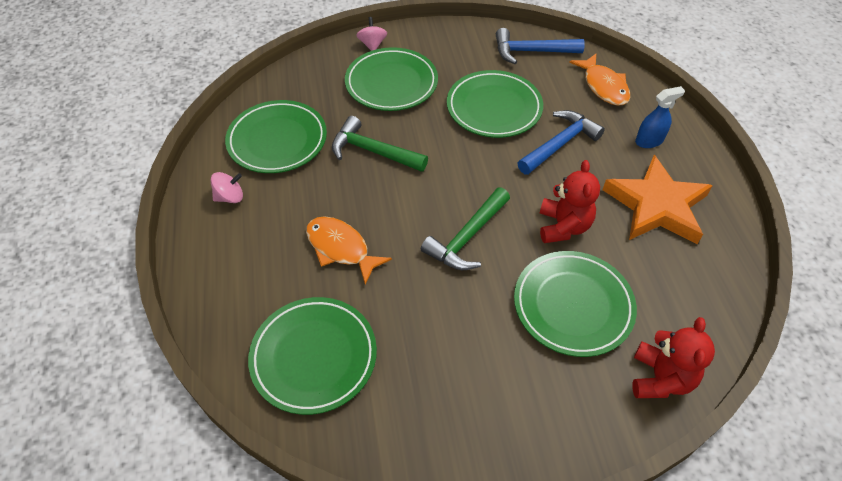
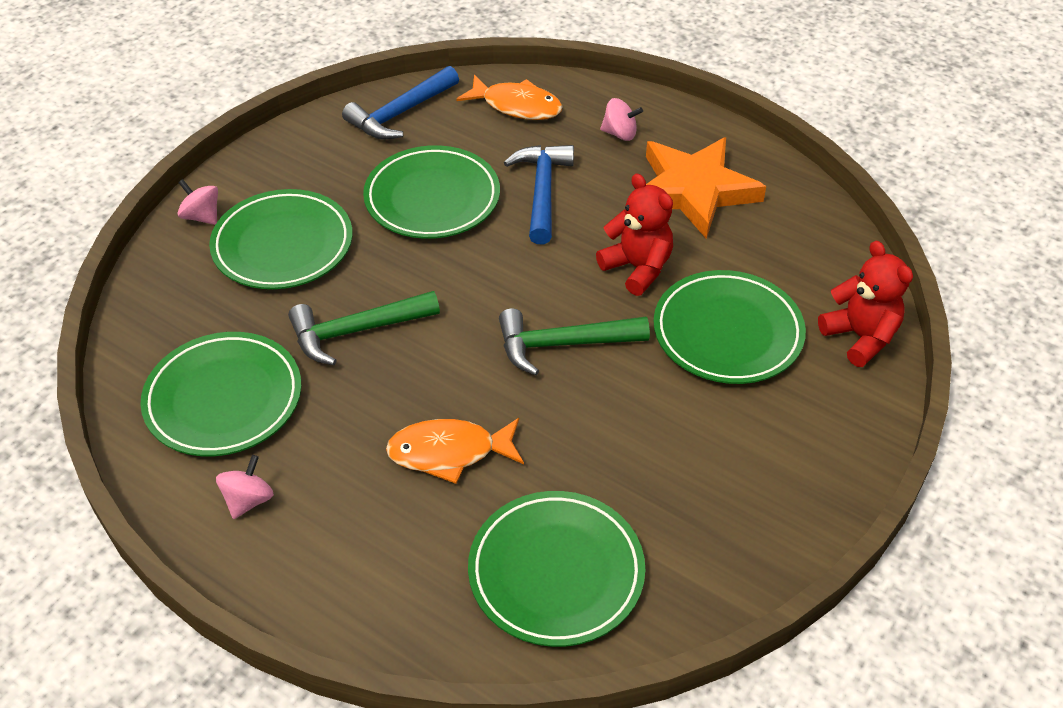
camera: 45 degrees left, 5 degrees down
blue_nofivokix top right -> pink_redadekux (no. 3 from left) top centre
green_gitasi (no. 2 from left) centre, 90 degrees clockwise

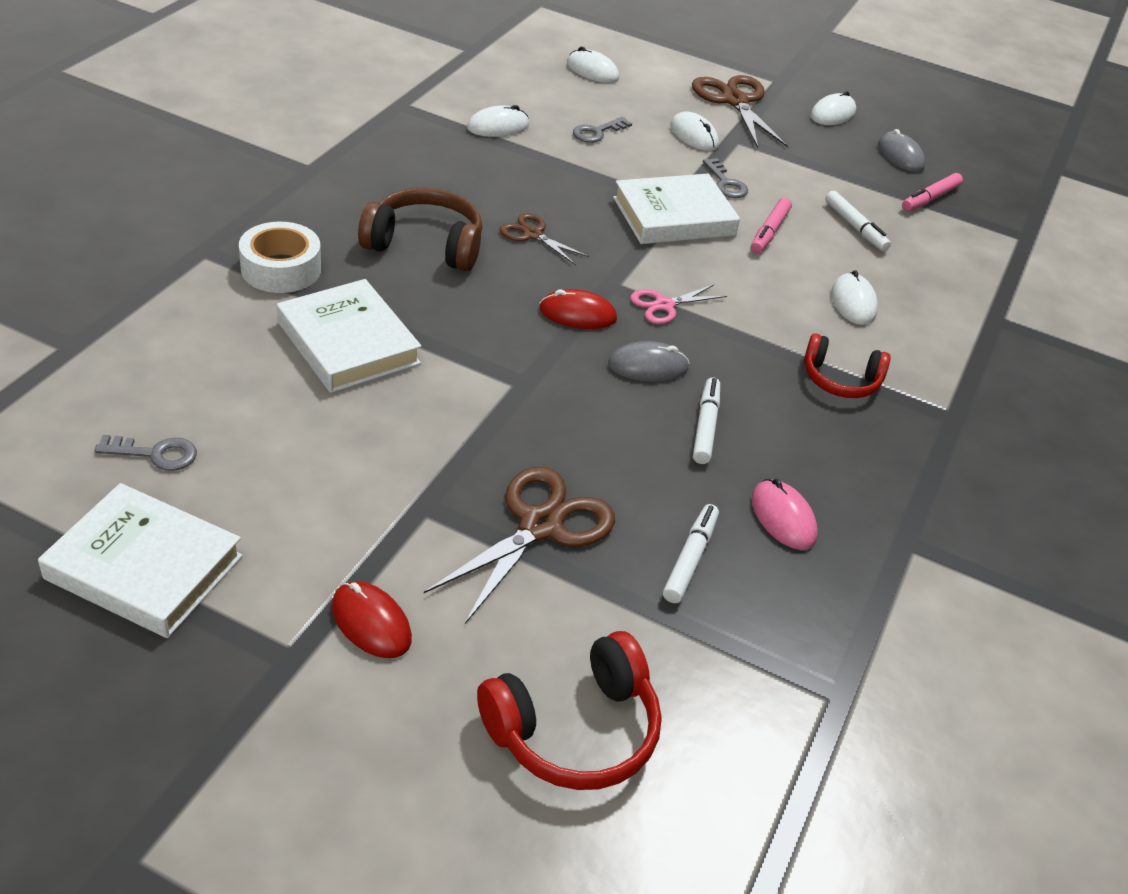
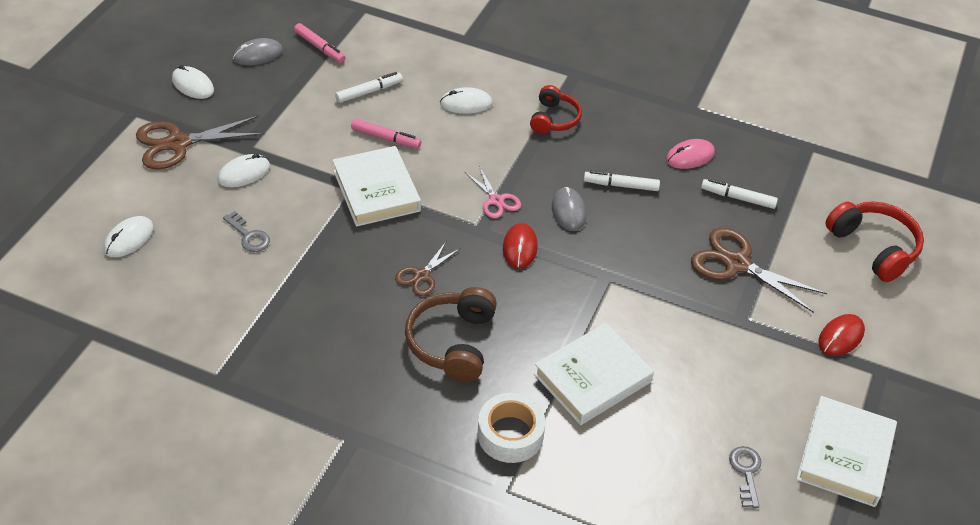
camera: 90 degrees left, 5 degrees up
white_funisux (no. 1 from left) top centre -> none
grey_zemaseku (no. 3 from left) top centre -> none

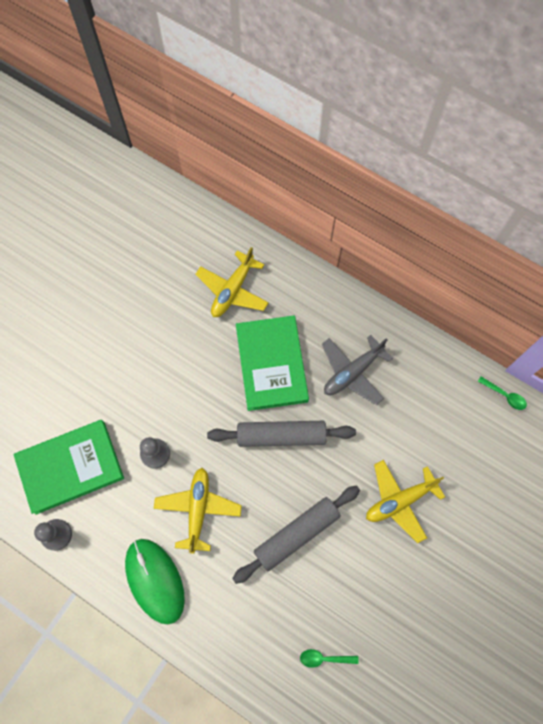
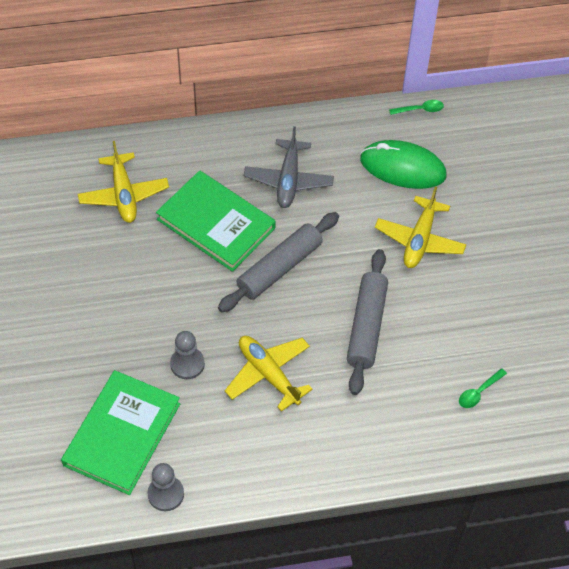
camera: 45 degrees left, 15 degrees down
green_funisux bottom left -> green_funisux top right, relocated

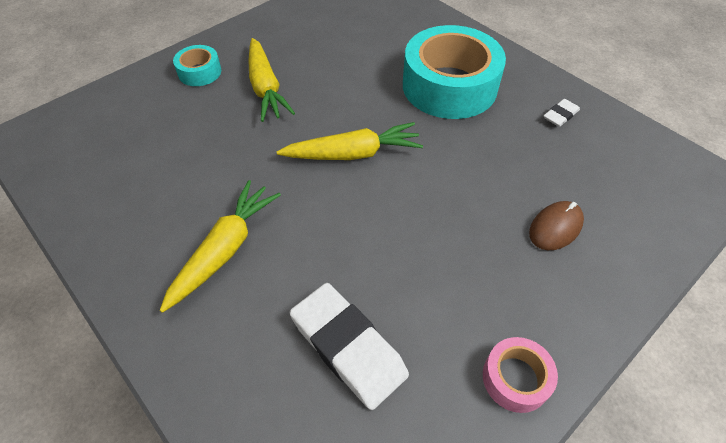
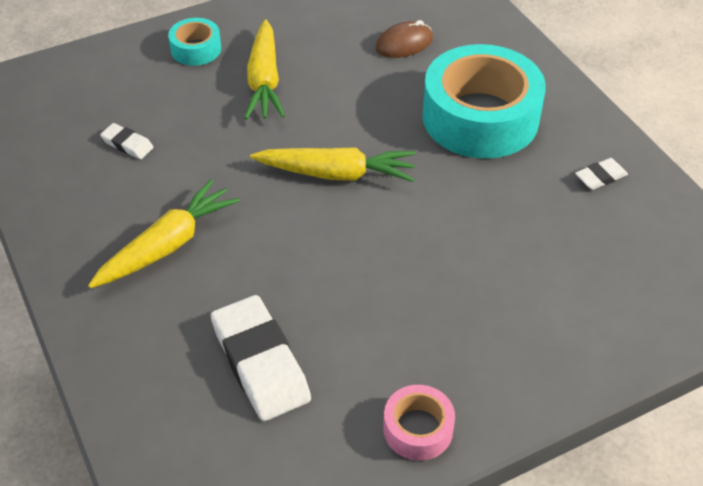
camera: 15 degrees right, 5 degrees down
brown_funisux middle right -> brown_funisux top centre, relocated
none -> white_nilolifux (no. 1 from left) top left

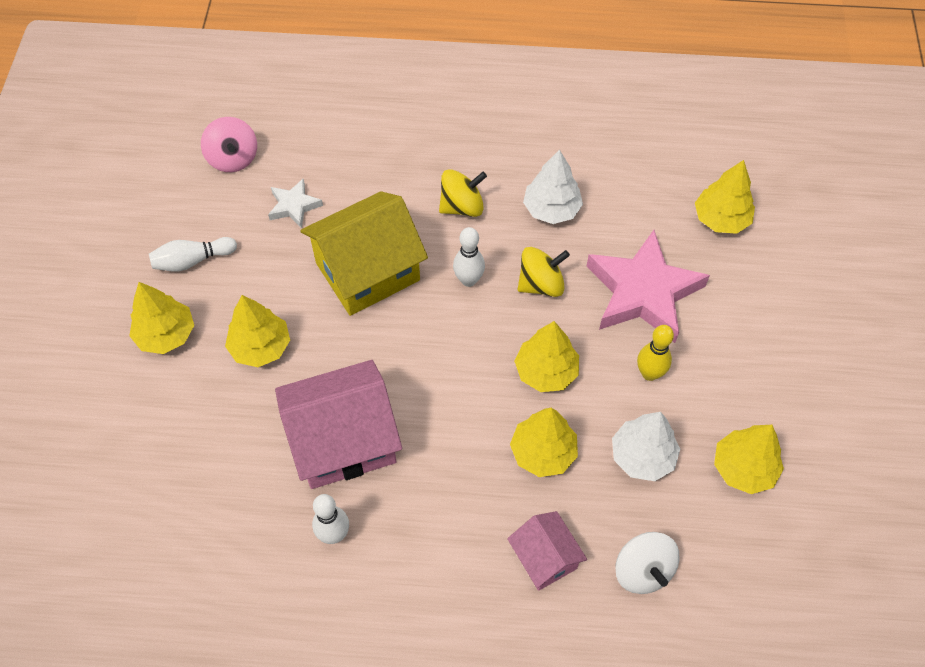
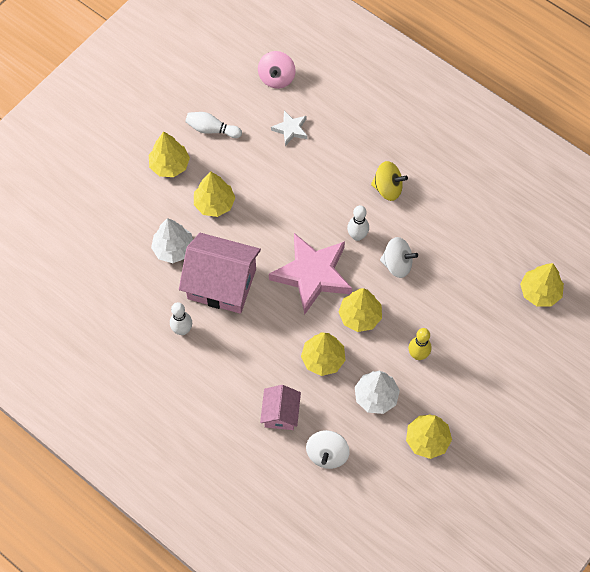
camera: 35 degrees right, 5 degrees up
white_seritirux (no. 1 from left) top centre -> white_seritirux (no. 1 from left) middle left, relocated
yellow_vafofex centre -> none
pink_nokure middle right -> pink_nokure centre, relocated
yellow_redadekux (no. 2 from left) centre -> white_redadekux (no. 2 from left) middle right

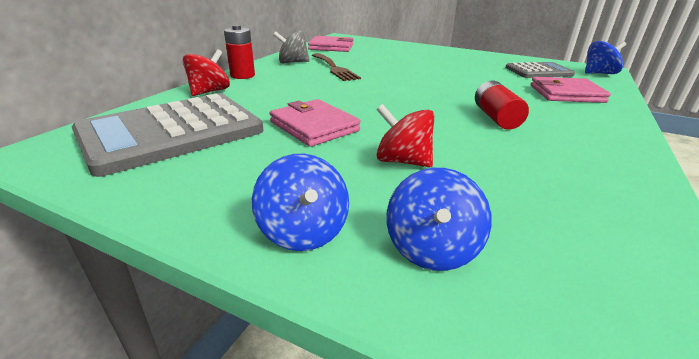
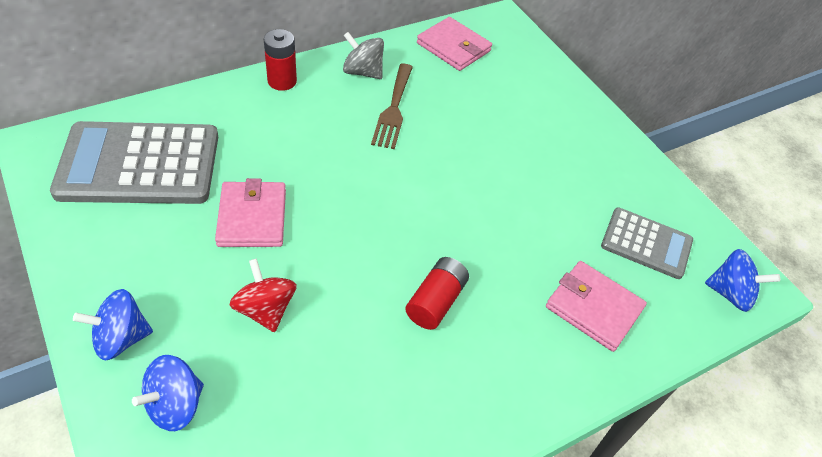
camera: 30 degrees right, 20 degrees up
red_redadekux (no. 1 from left) top left -> none
blue_redadekux (no. 1 from left) centre -> blue_redadekux (no. 1 from left) bottom left, 60 degrees clockwise

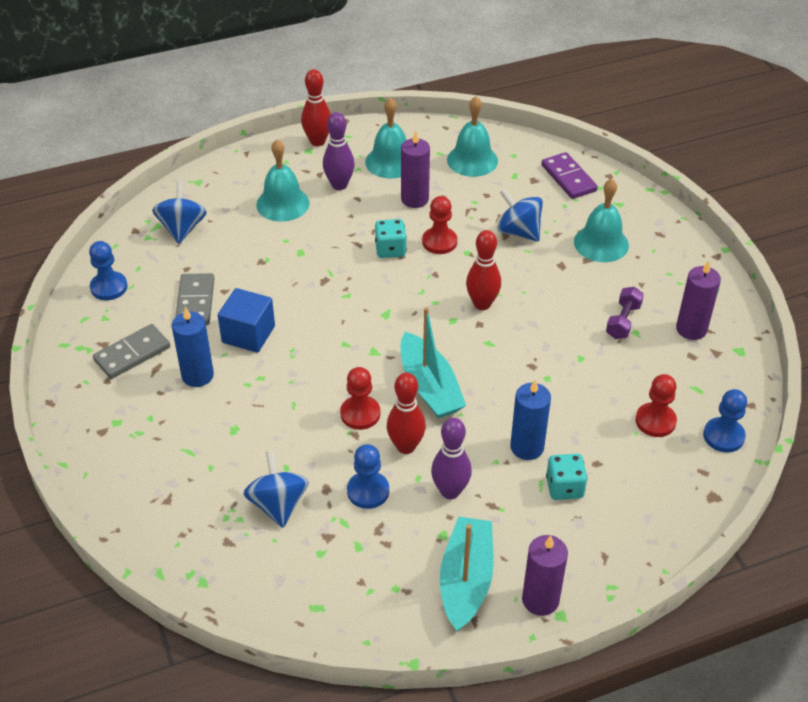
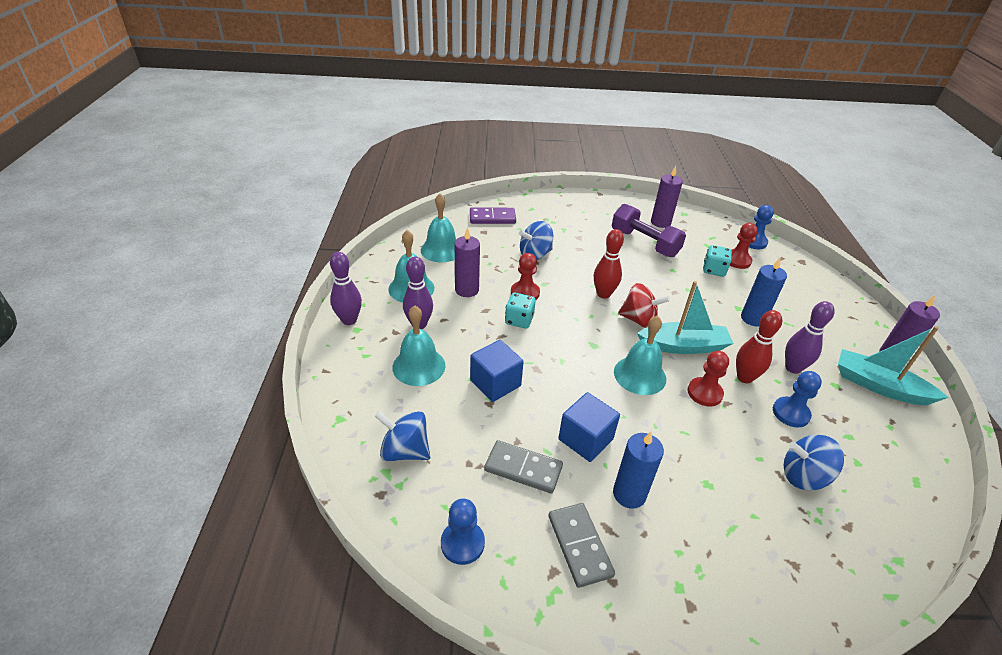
camera: 70 degrees left, 5 degrees down
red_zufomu (no. 1 from left) top centre -> purple_zufomu (no. 1 from left) centre
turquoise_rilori (no. 4 from left) top right -> turquoise_rilori (no. 4 from left) centre, relocated
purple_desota middle right -> purple_desota centre, x1.77
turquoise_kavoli (no. 2 from left) bottom right -> turquoise_kavoli (no. 2 from left) middle right, relocated
none -> red_redadekux centre
none -> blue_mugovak (no. 1 from left) centre

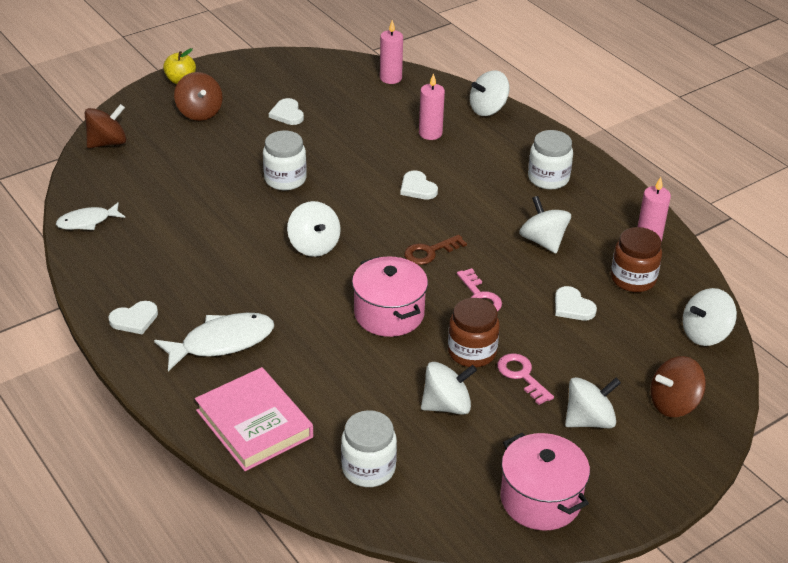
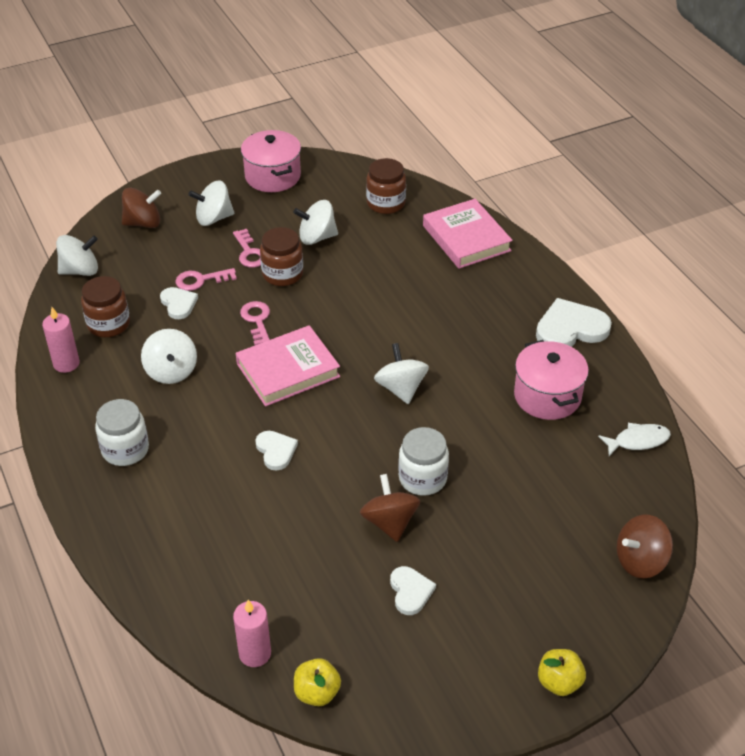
camera: 170 degrees left, 5 degrees up
white_redadekux (no. 3 from left) top centre -> none
brown_redadekux (no. 2 from left) top left -> brown_redadekux (no. 2 from left) bottom centre, relocated
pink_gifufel (no. 2 from left) top centre -> none
brown_zemaseku centre -> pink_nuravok (no. 1 from left) centre
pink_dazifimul (no. 1 from left in the first image) centre -> pink_dazifimul (no. 2 from left) middle right, relocated
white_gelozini (no. 1 from left in the first image) middle left -> white_gelozini (no. 4 from left) middle right, x1.73
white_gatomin (no. 2 from left) middle left -> none
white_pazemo (no. 2 from left) bottom centre -> brown_pazemo (no. 3 from left) top centre
none -> pink_zemaseku (no. 1 from left) middle left
none -> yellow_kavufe (no. 1 from left) bottom centre

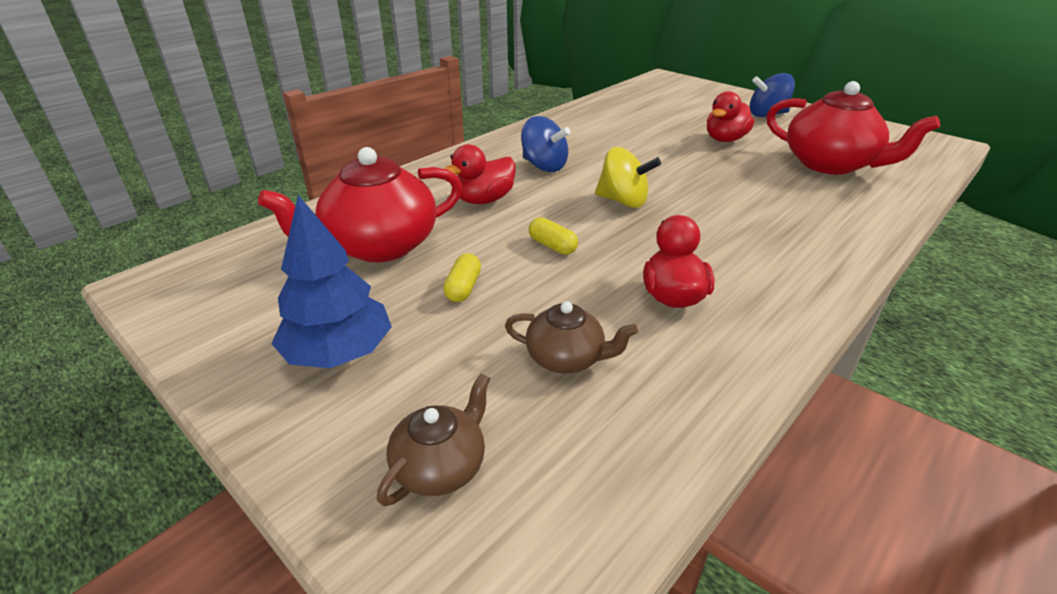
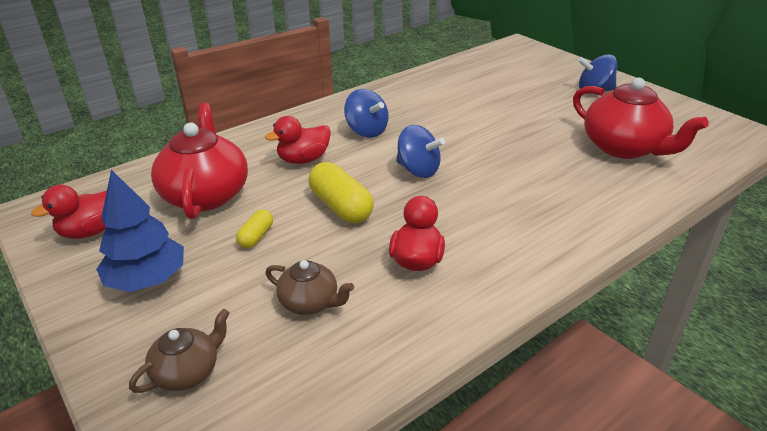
camera: 10 degrees right, 0 degrees up
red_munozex (no. 3 from left in the first image) top right -> red_munozex (no. 1 from left) middle left, relocated
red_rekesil (no. 1 from left) centre -> red_rekesil (no. 1 from left) middle left, 105 degrees clockwise
yellow_redadekux top centre -> blue_redadekux (no. 2 from left) centre
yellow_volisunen (no. 2 from left) centre, x1.84

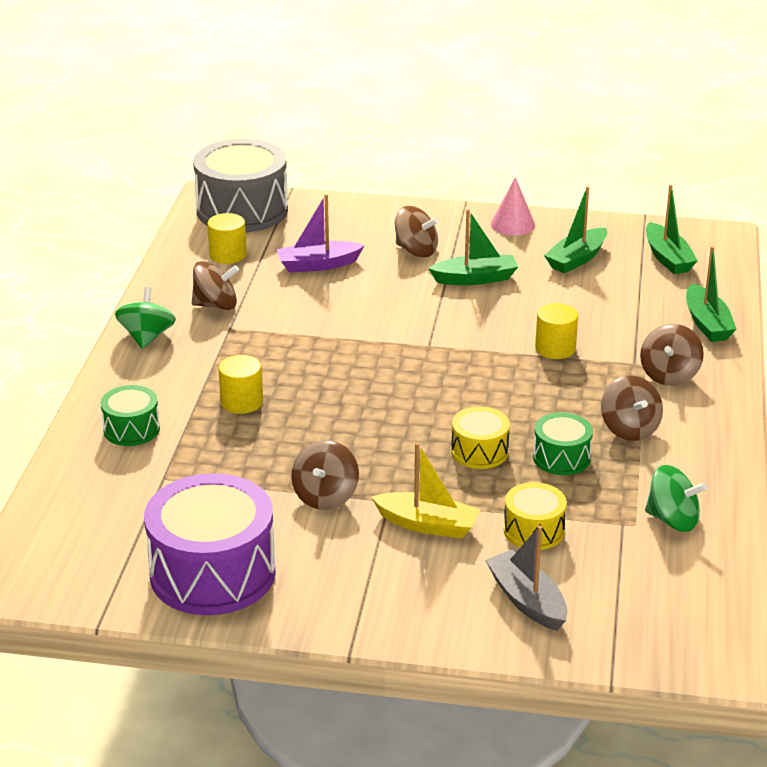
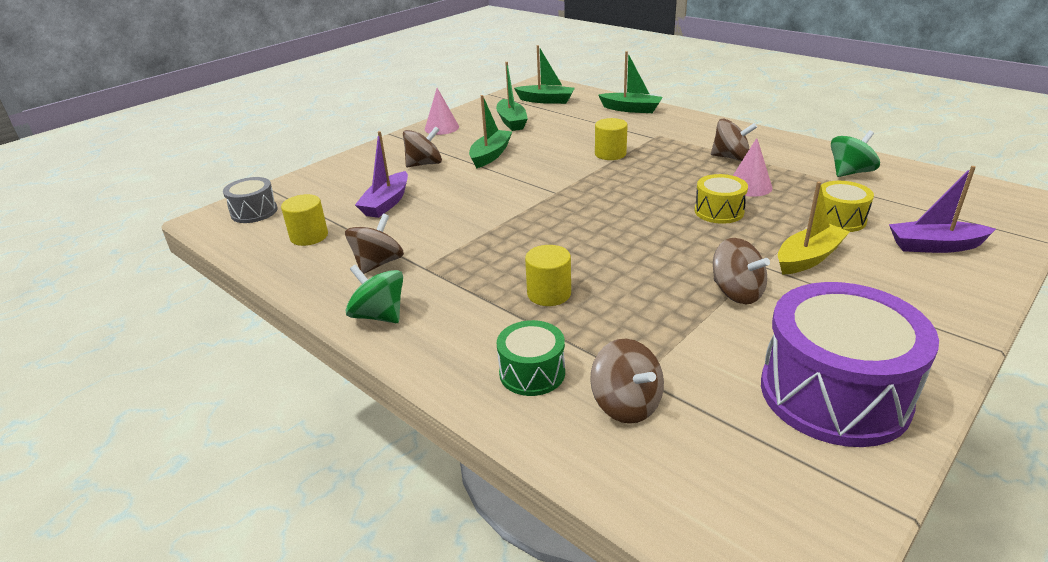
camera: 55 degrees left, 0 degrees up
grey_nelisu top left -> grey_nelisu middle left, x0.50
brown_redadekux (no. 5 from left in the first image) middle right -> brown_redadekux (no. 3 from left) bottom centre, relocated
green_nelisu (no. 2 from left) middle right -> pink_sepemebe (no. 2 from left) top right
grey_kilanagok bottom right -> purple_kilanagok (no. 2 from left) middle right

